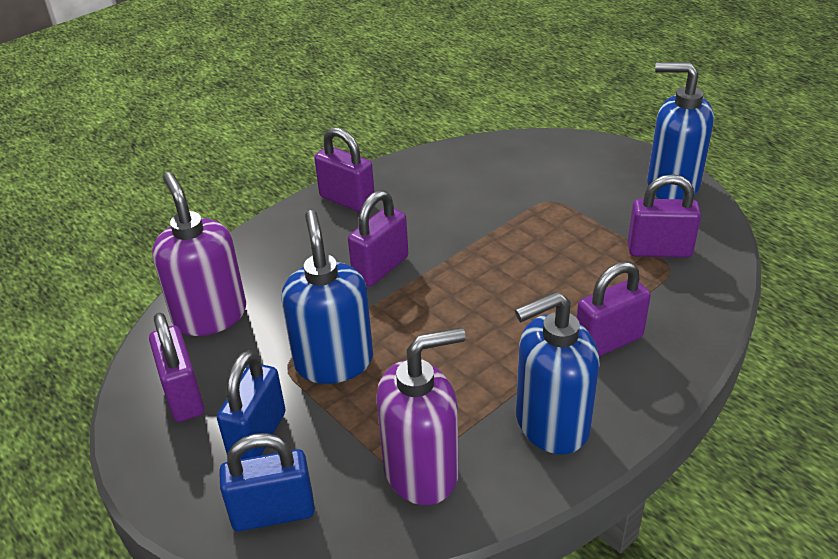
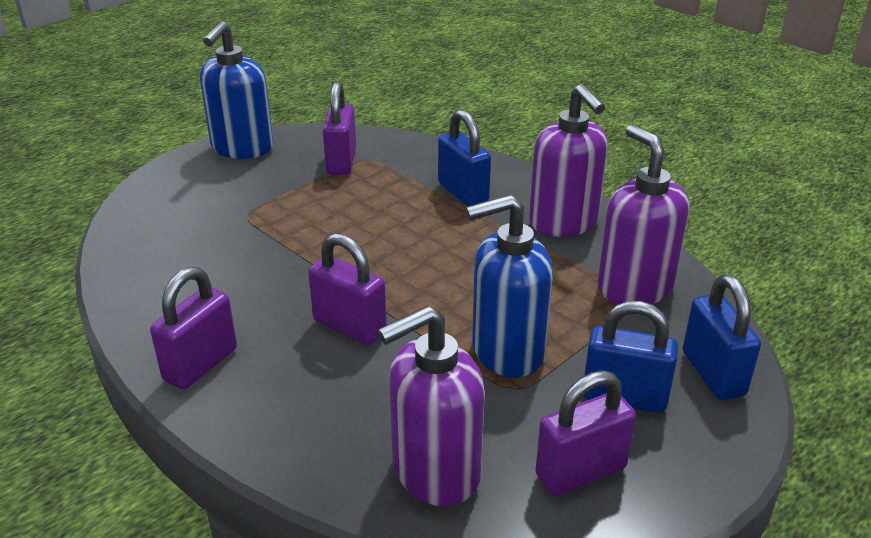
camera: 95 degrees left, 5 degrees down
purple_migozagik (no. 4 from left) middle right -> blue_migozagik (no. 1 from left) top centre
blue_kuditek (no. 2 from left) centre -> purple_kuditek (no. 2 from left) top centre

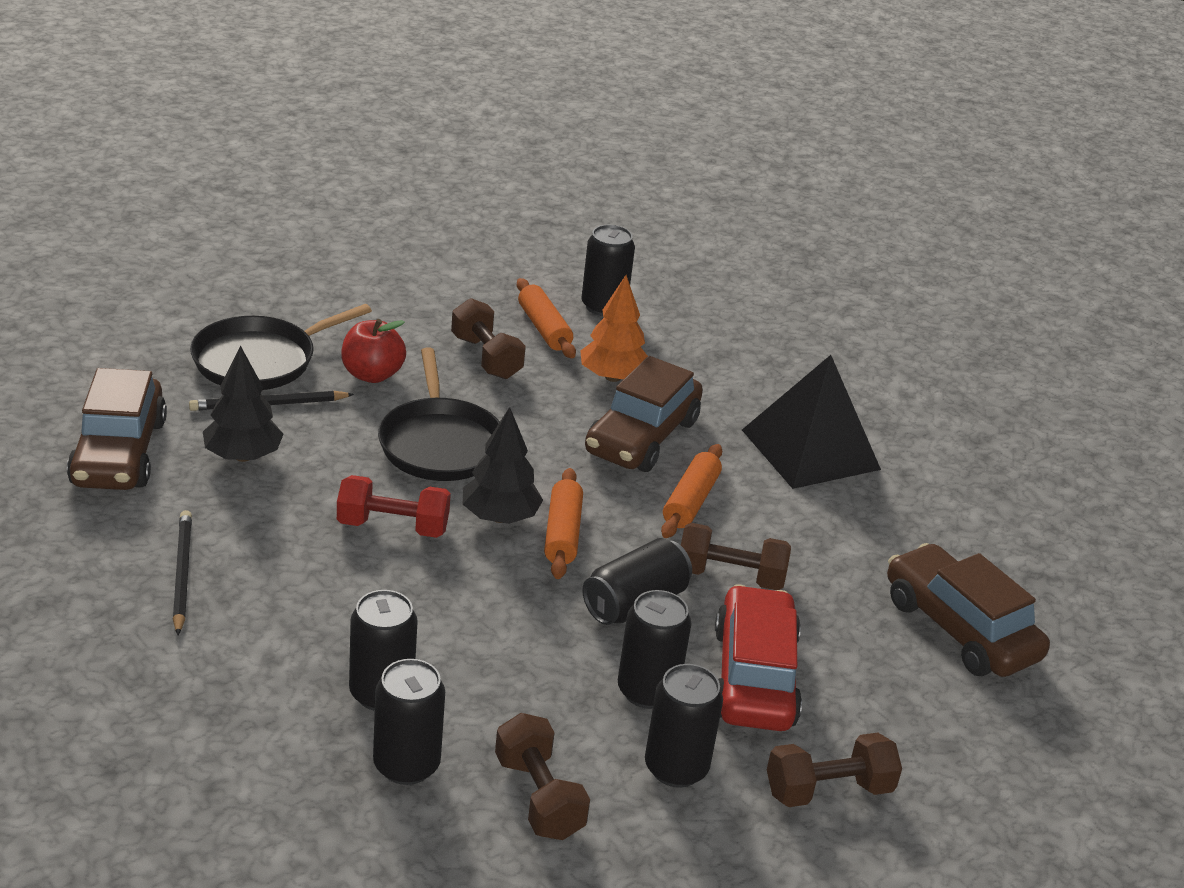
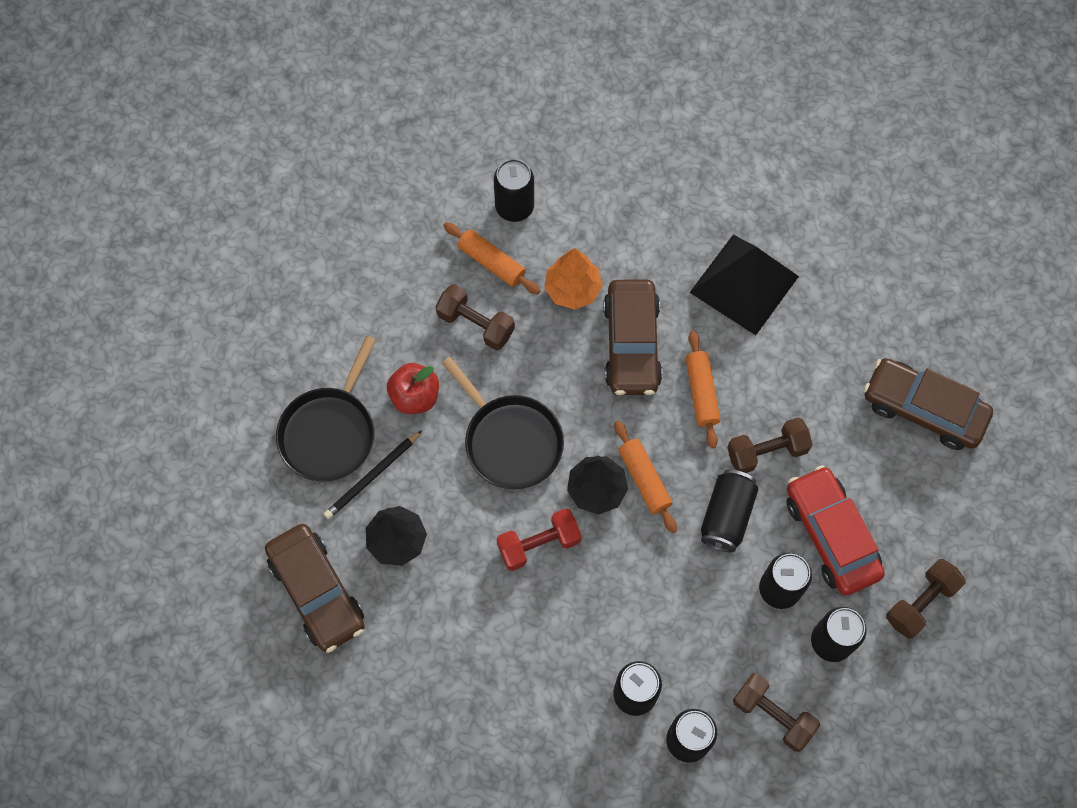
camera: 25 degrees left, 35 degrees up
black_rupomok (no. 1 from left) middle left -> none

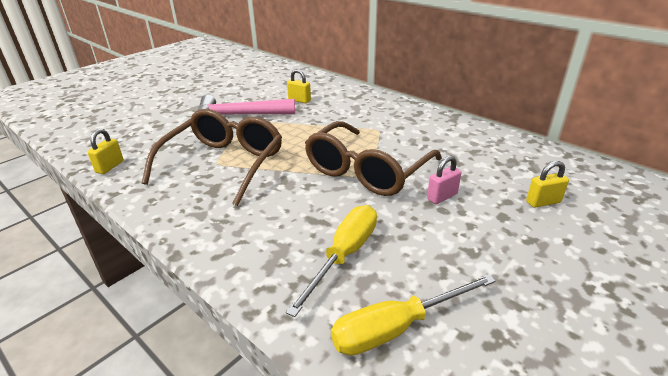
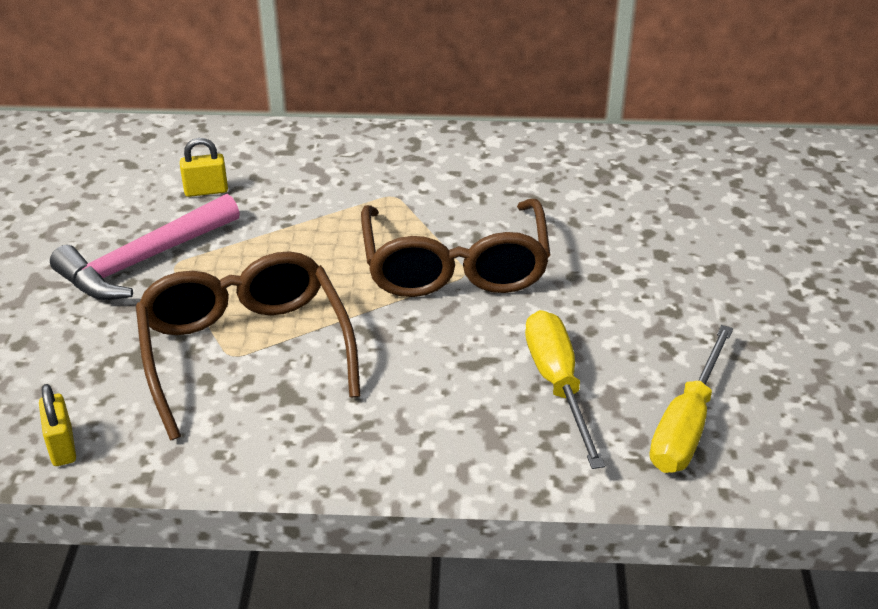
camera: 40 degrees left, 5 degrees up
pink_migozagik centre -> none
yellow_migozagik (no. 3 from left) middle right -> none

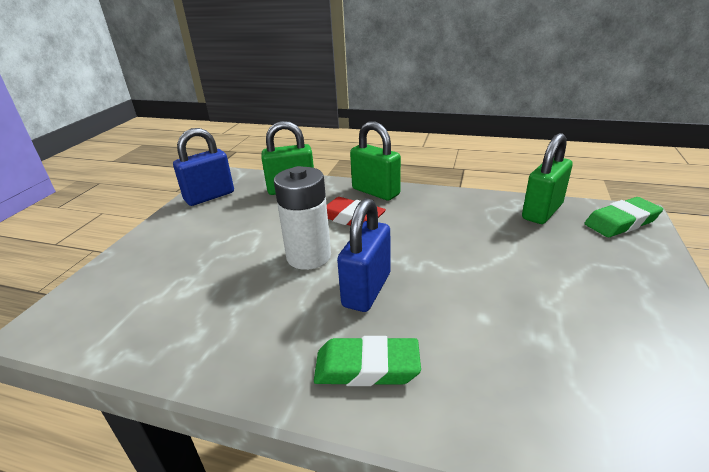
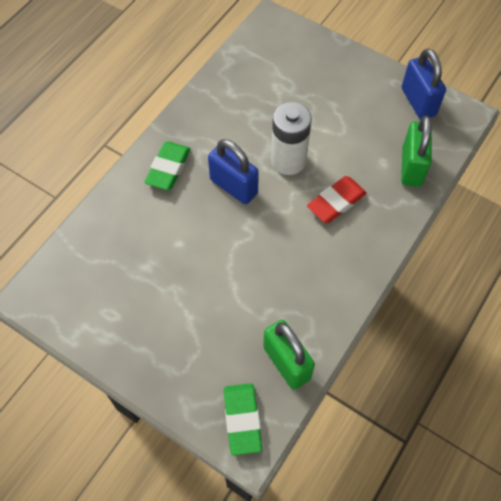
camera: 105 degrees right, 30 degrees up
green_migozagik (no. 2 from left) centre -> none

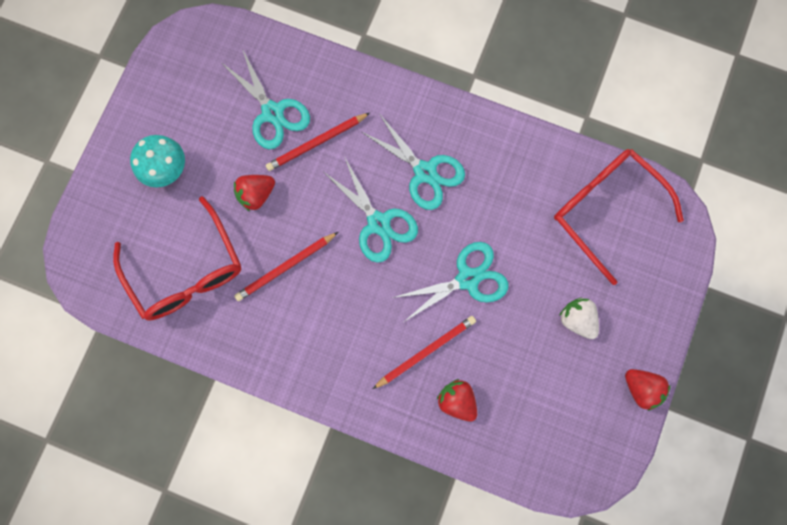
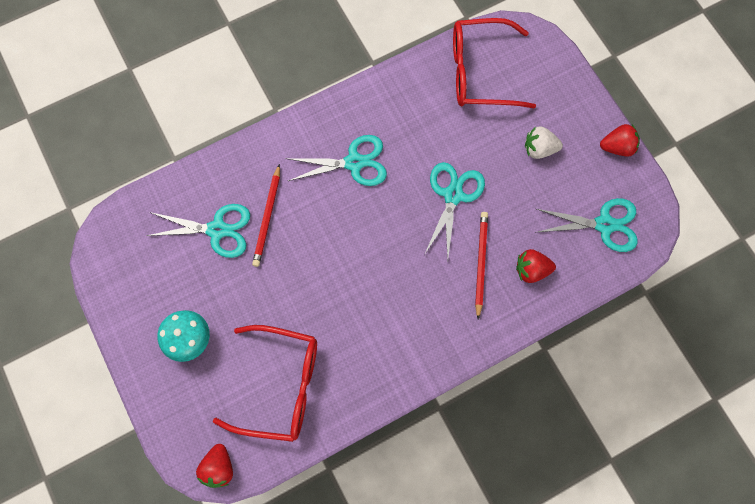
camera: 50 degrees left, 5 degrees down
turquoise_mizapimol (no. 2 from left in the first image) centre -> turquoise_mizapimol (no. 4 from left) middle right, relocated
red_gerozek (no. 1 from left) middle left -> red_gerozek (no. 1 from left) bottom left, relocated
red_rupomok (no. 1 from left) centre -> none

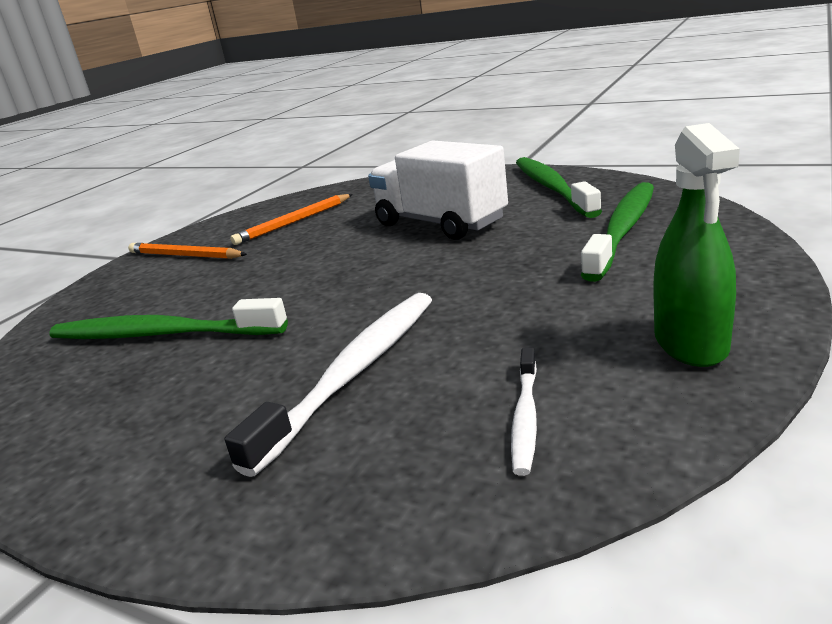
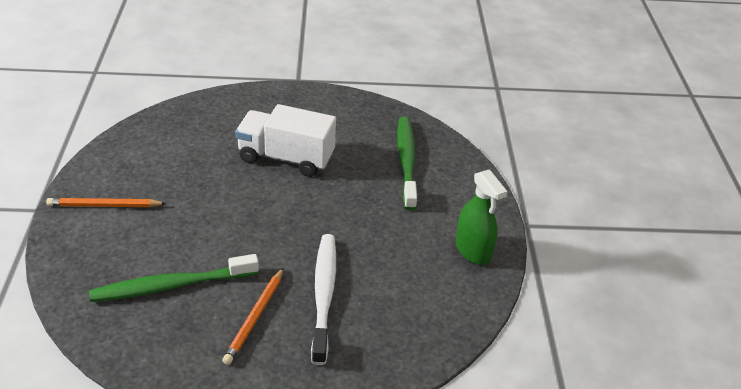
camera: 35 degrees left, 15 degrees up
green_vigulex (no. 2 from left) top right -> none
orange_rupomok (no. 2 from left) centre -> orange_rupomok (no. 2 from left) bottom centre, relocated
white_vigulex (no. 2 from left) centre -> none

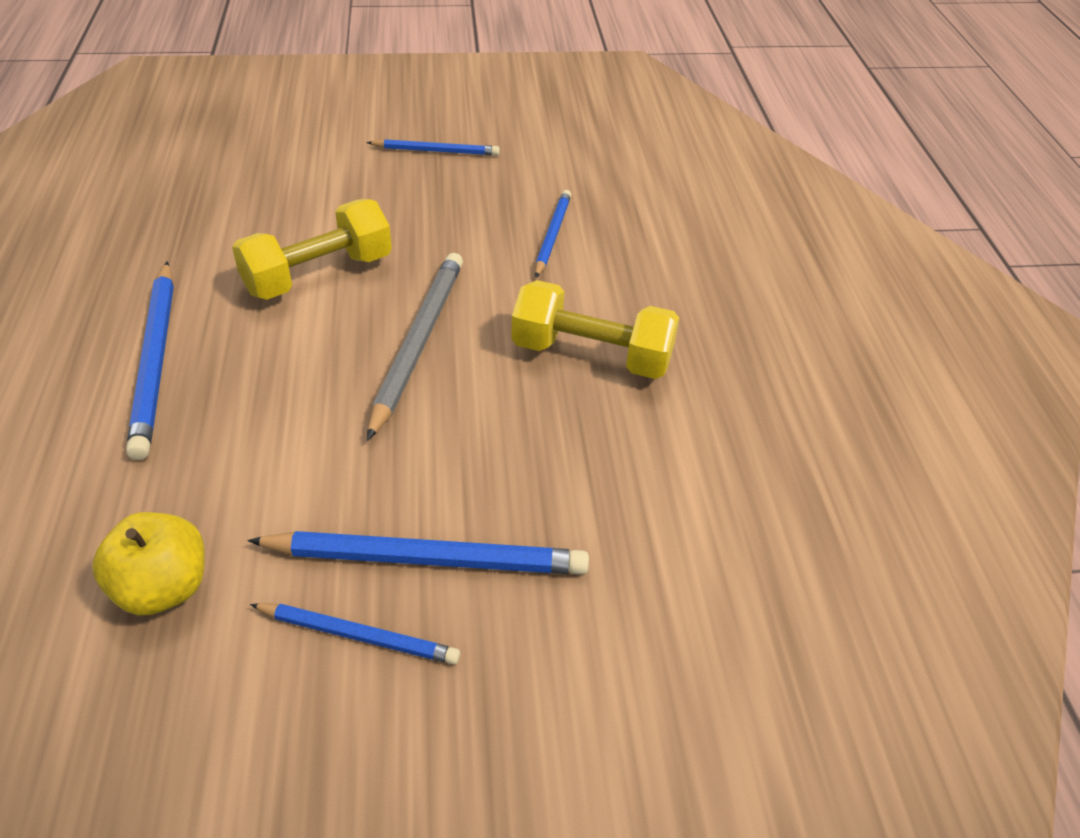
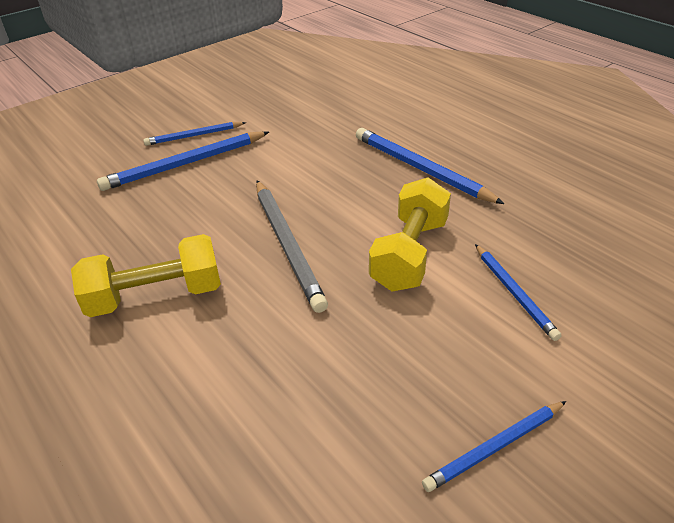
camera: 150 degrees right, 5 degrees down
blue_rupomok (no. 5 from left) top centre -> blue_rupomok (no. 5 from left) middle right, relocated
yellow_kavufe bottom left -> none

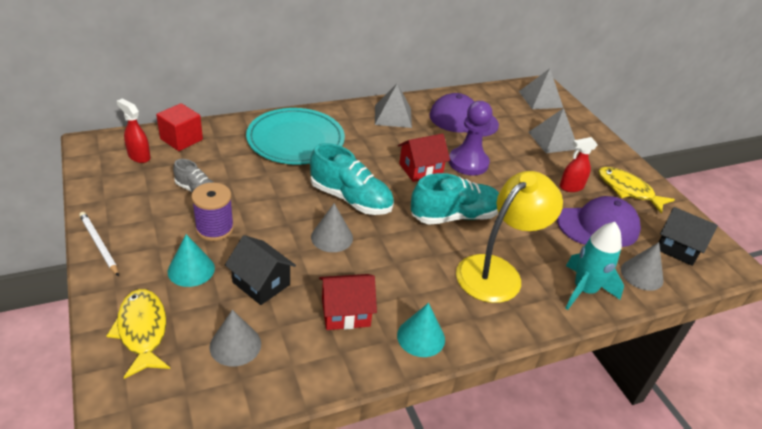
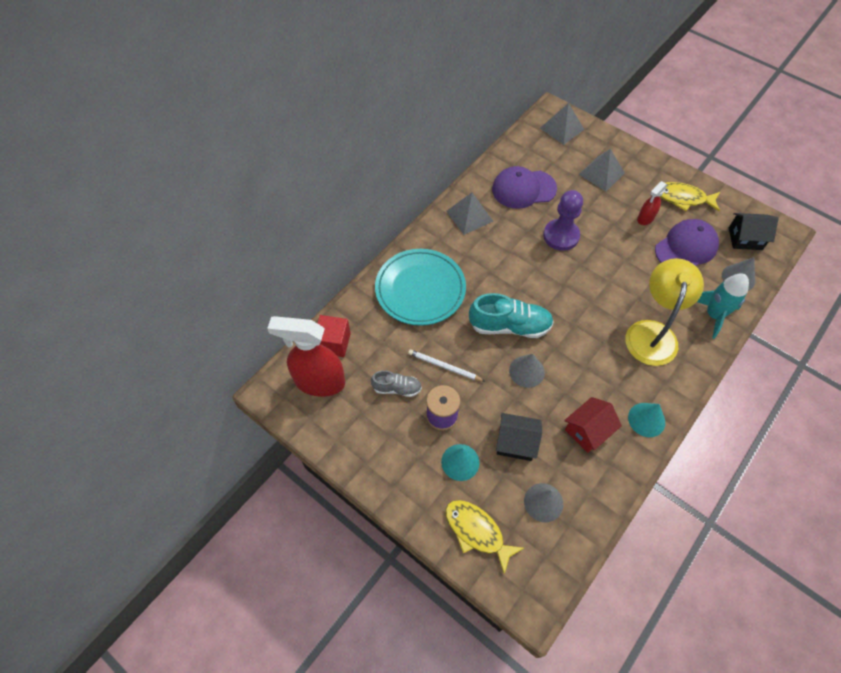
camera: 25 degrees left, 20 degrees up
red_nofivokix (no. 1 from left) top left -> red_nofivokix (no. 1 from left) centre, x1.98
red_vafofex (no. 2 from left) centre -> none
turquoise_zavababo (no. 2 from left) centre -> none
white_rupomok middle left -> white_rupomok centre, relocated

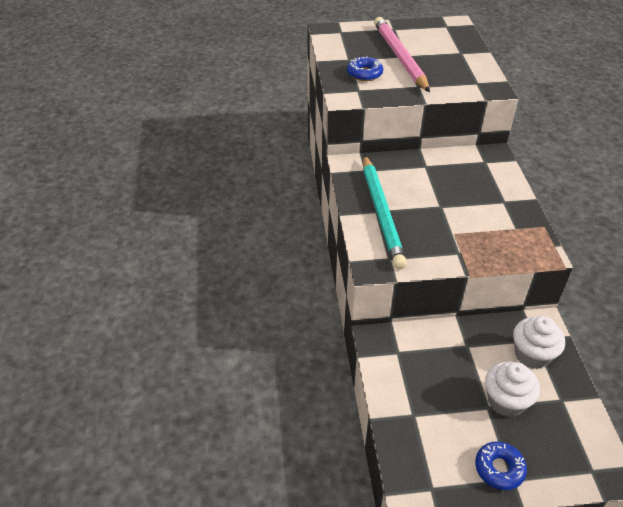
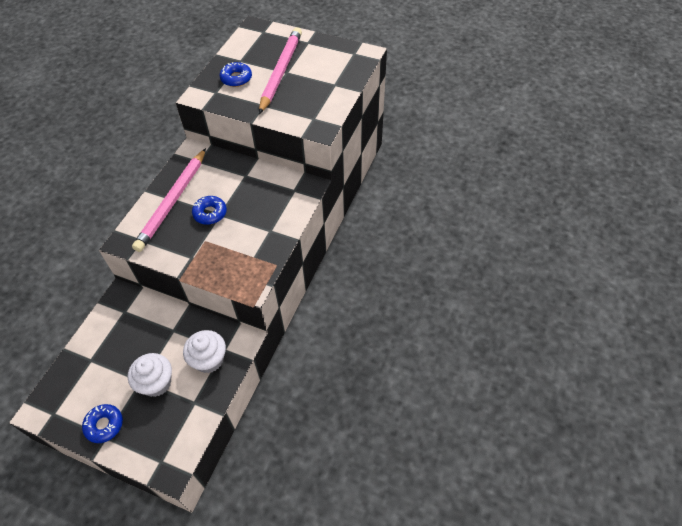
camera: 30 degrees right, 10 degrees up
turquoise_rupomok centre -> pink_rupomok (no. 1 from left) middle left
none -> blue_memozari (no. 2 from left) middle left

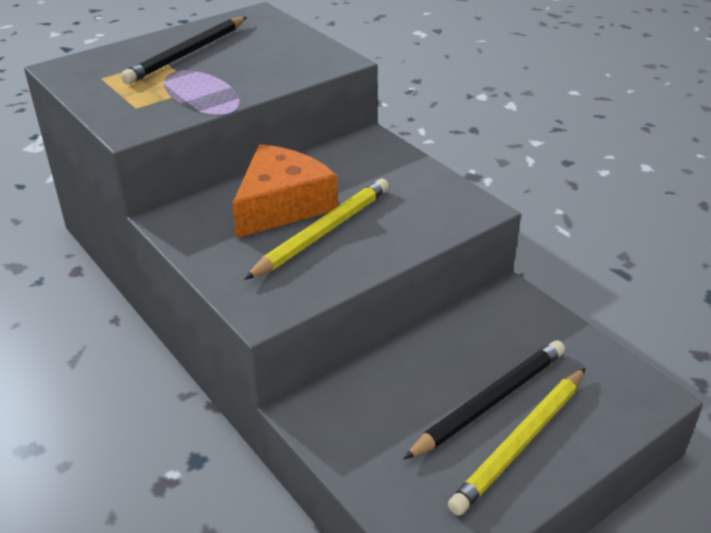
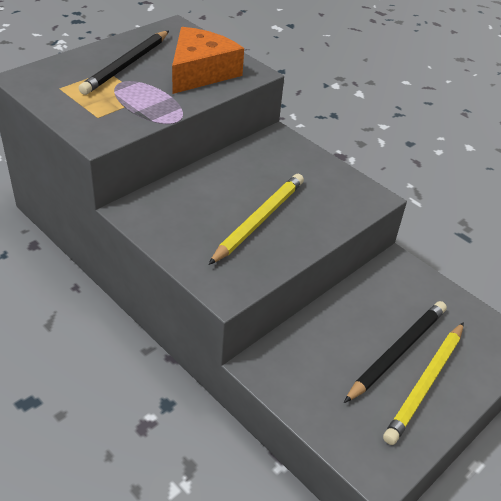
camera: 10 degrees left, 5 degrees up
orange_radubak centre -> orange_radubak top centre, relocated

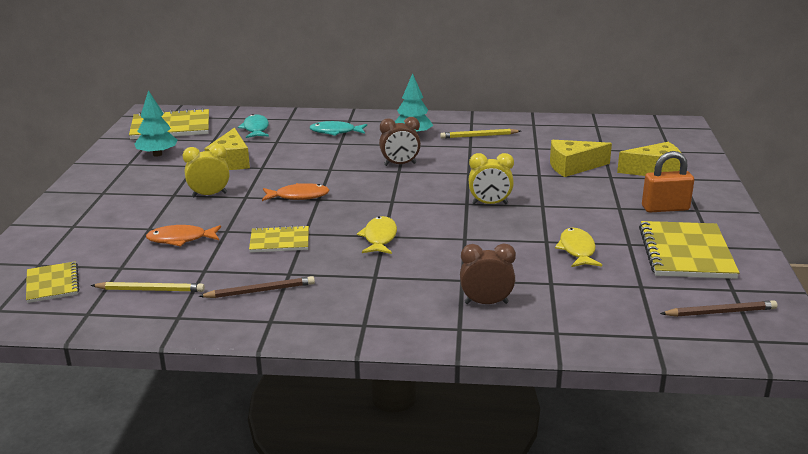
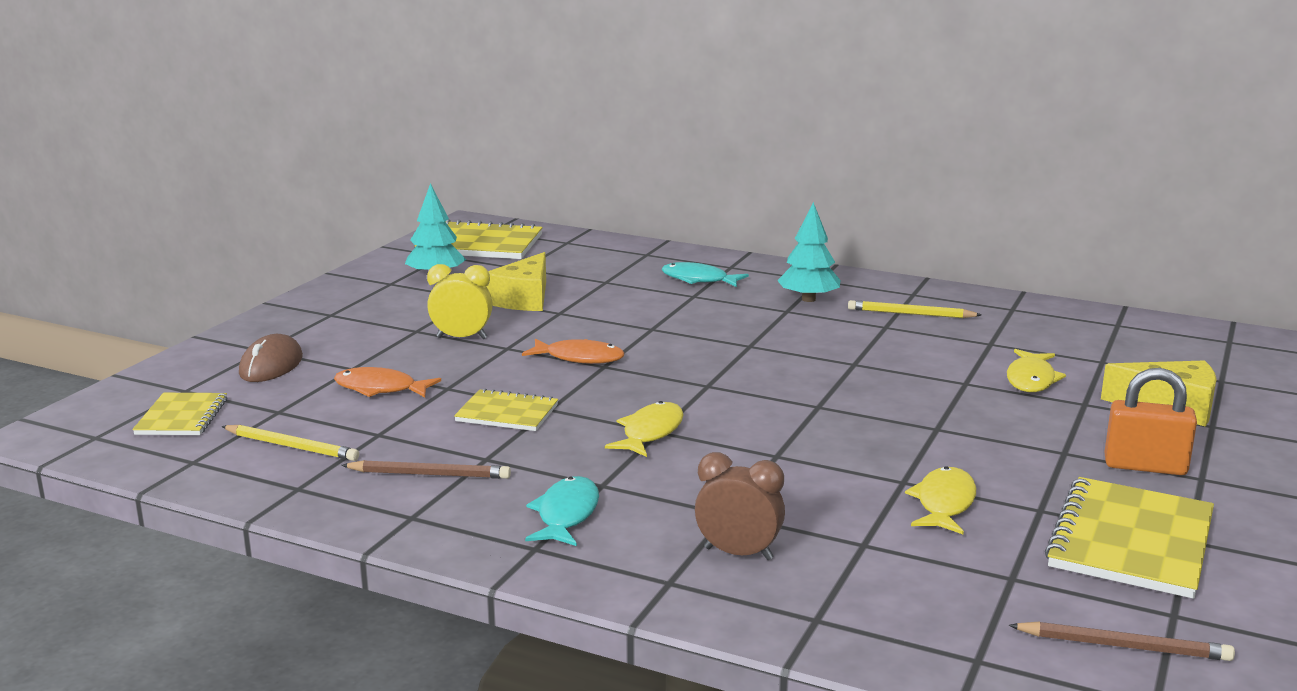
camera: 20 degrees right, 5 degrees down
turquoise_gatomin (no. 1 from left) top left -> turquoise_gatomin (no. 1 from left) bottom centre, relocated
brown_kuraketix (no. 1 from left) top centre -> none
yellow_radubak (no. 2 from left) middle right -> yellow_gatomin (no. 3 from left) middle right
yellow_kuraketix (no. 2 from left) centre -> none
none -> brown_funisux middle left

